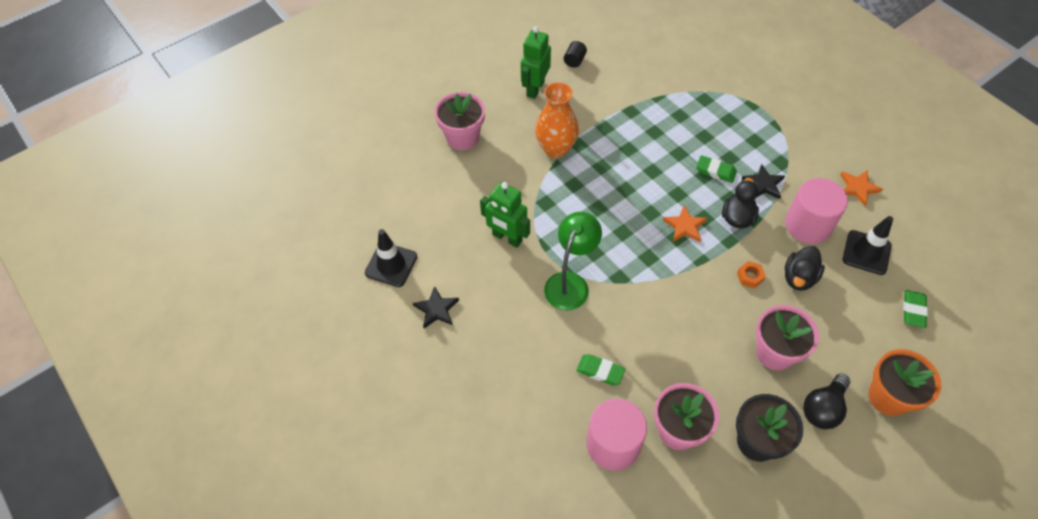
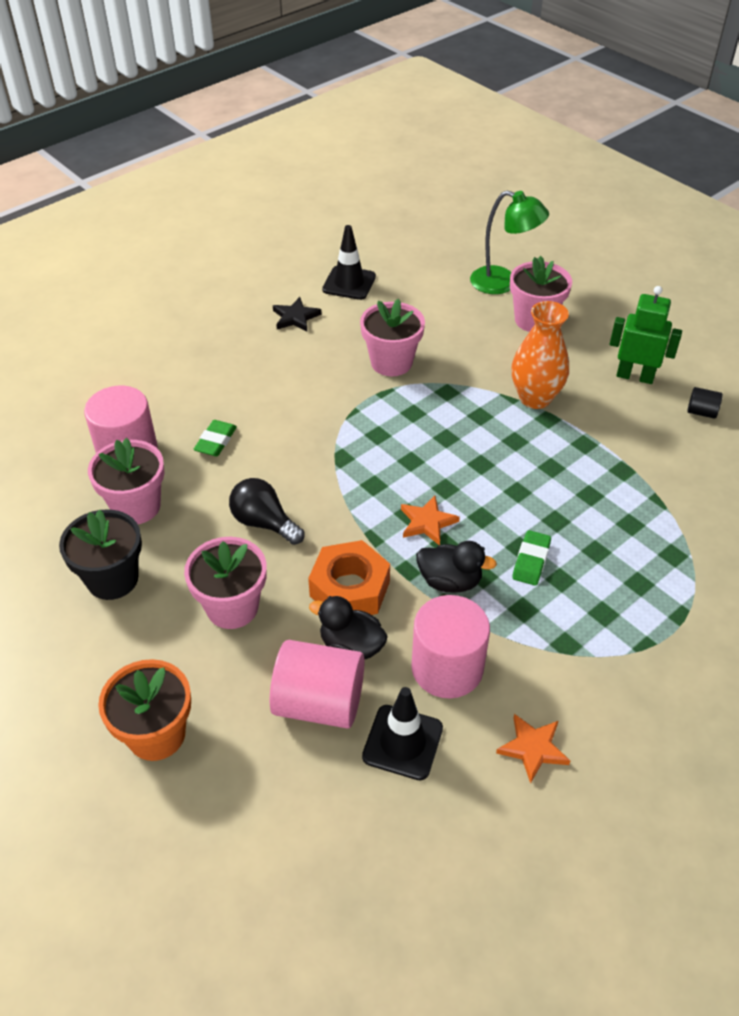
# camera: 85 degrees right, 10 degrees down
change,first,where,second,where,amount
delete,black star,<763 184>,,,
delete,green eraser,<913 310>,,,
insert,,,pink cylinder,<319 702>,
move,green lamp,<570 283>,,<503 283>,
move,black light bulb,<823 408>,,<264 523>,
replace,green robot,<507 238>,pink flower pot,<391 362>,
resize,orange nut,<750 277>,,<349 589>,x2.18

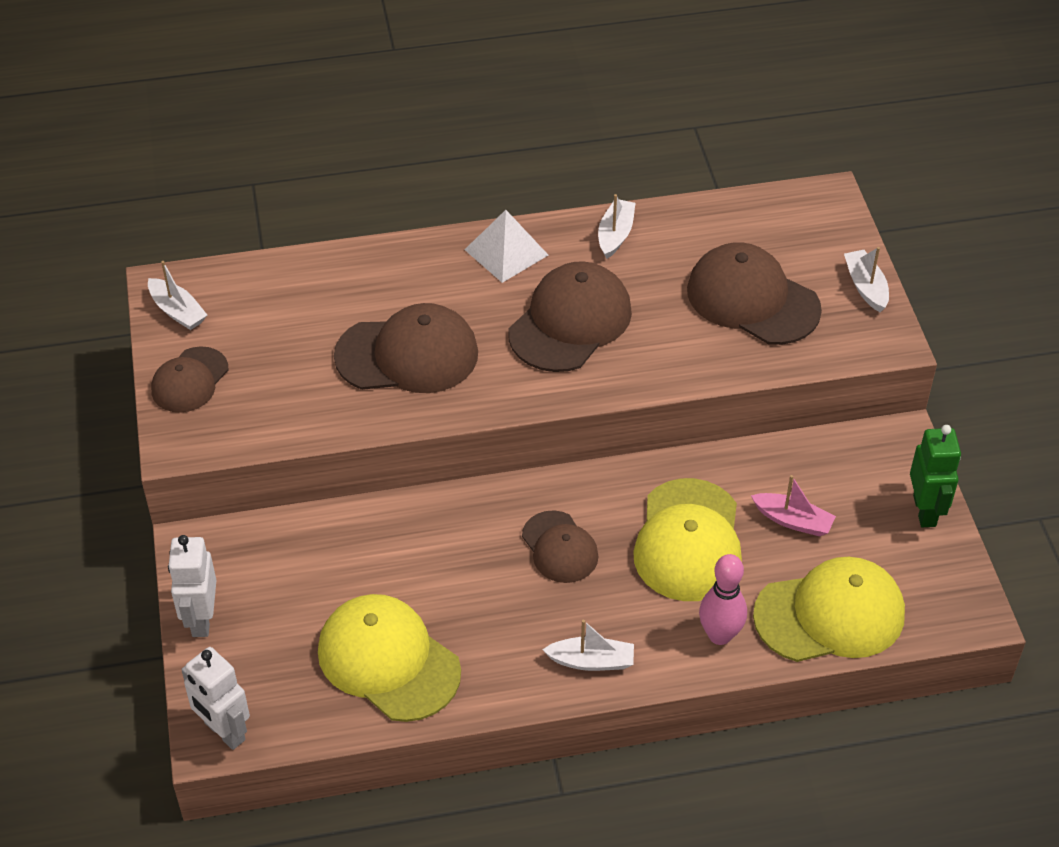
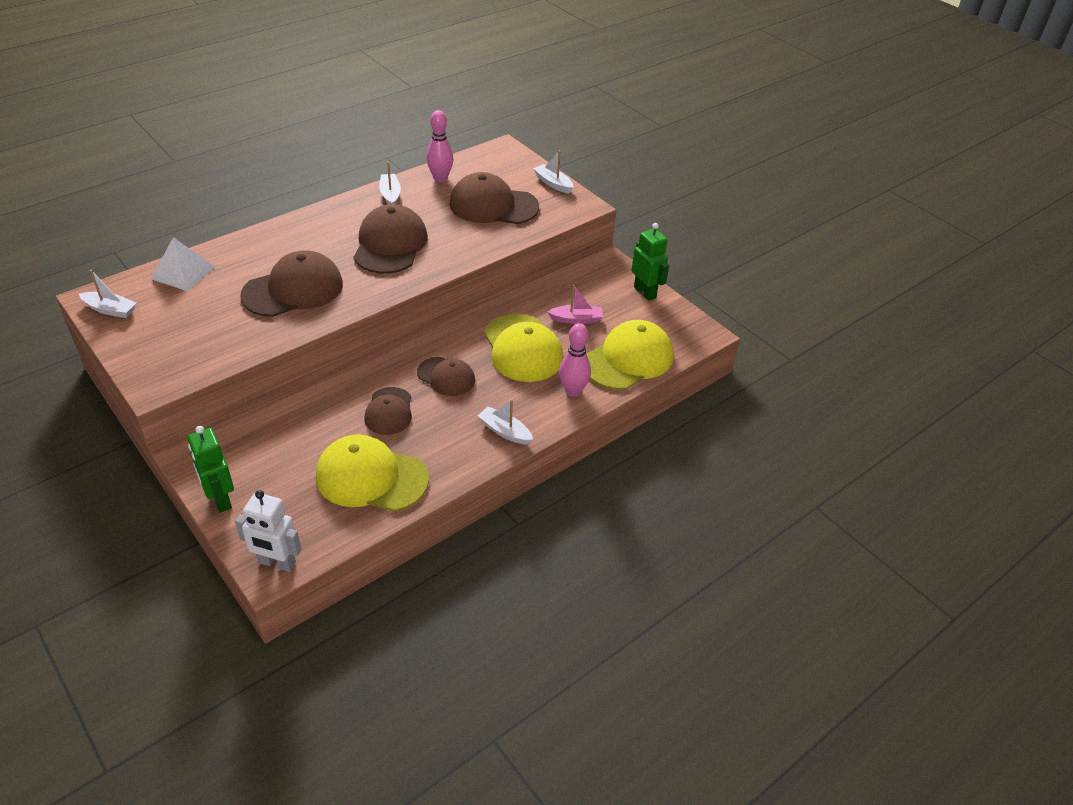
# camera: 30 degrees left, 5 degrees down
change,first,where,second,where,amount
insert,,,pink bowling pin,<440 178>,
move,brown cap,<189 380>,,<389 411>,
move,white pyramid,<506 252>,,<183 272>,
recolor,white robot,<201 619>,green robot,<220 499>,
rotate,white boat,<591 661>,,<504 431>,120 degrees counterclockwise

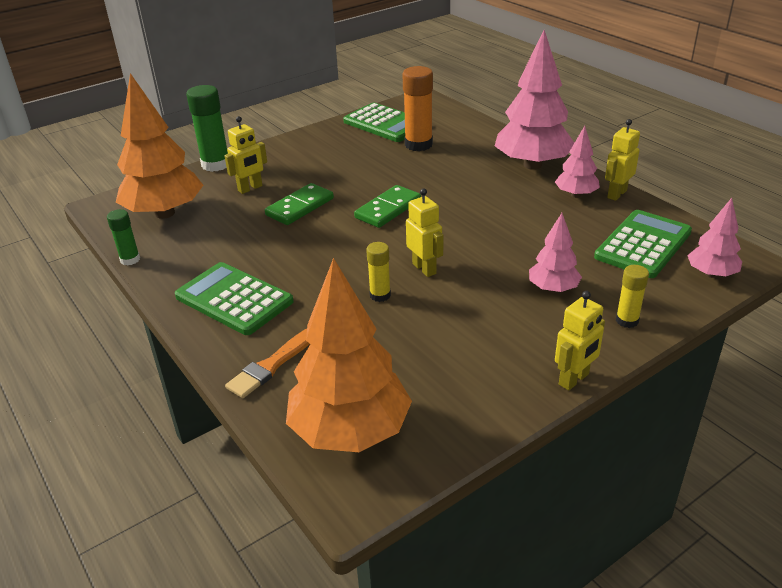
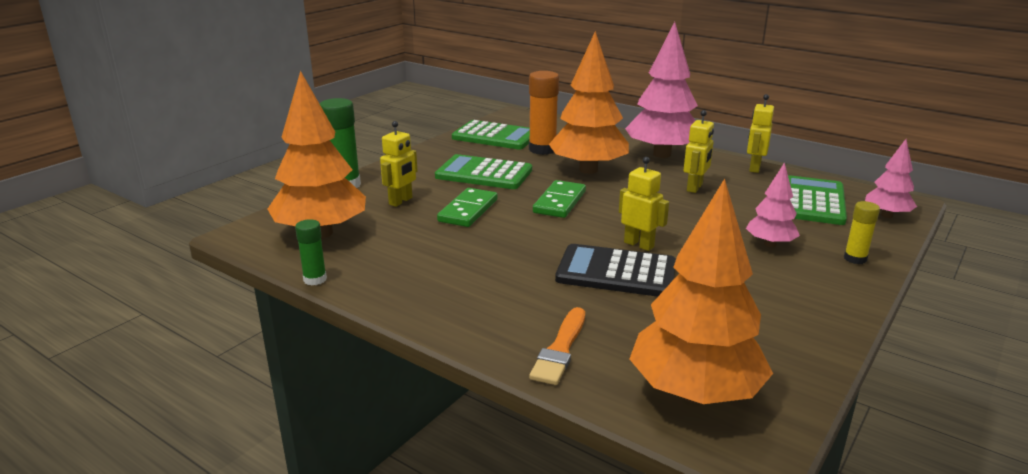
# camera: 20 degrees left, 10 degrees down
change,first,where,second,where,amount
delete,pink tree,<576 195>,,,
insert,,,orange tree,<588 170>,
move,green calculator,<234 299>,,<484 173>,
move,yellow robot,<574 379>,,<695 188>,
replace,yellow glue stick,<380 295>,black calculator,<616 272>,

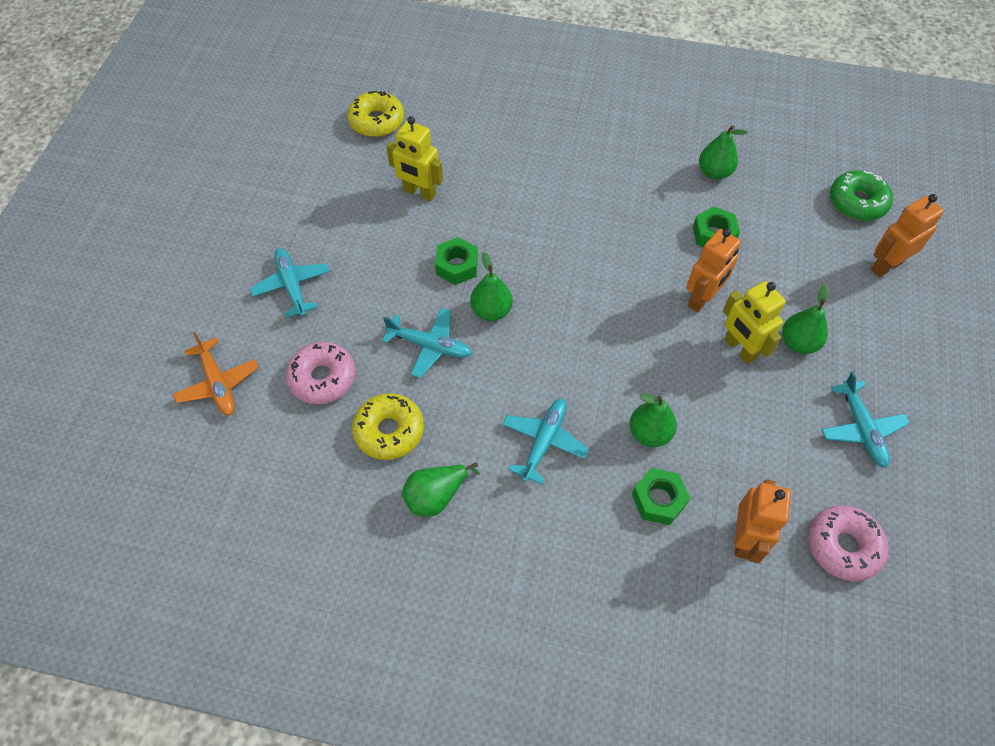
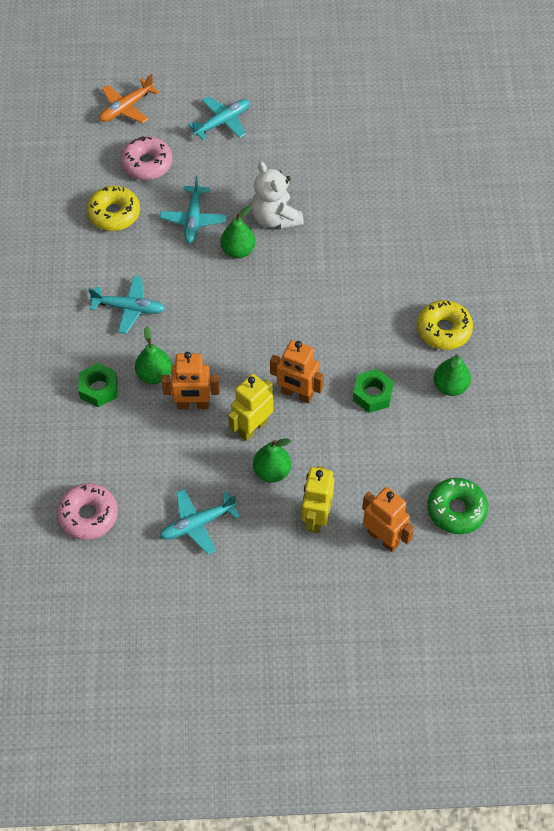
# camera: 75 degrees right, 0 degrees up
change,first,where,second,where,amount
delete,green pear,<436 496>,,,
move,yellow donut,<377 121>,,<443 330>,
move,yellow robot,<419 193>,,<316 517>,
move,orange robot,<744 539>,,<193 405>,
replace,green nut,<457 266>,white teddy bear,<275 218>,

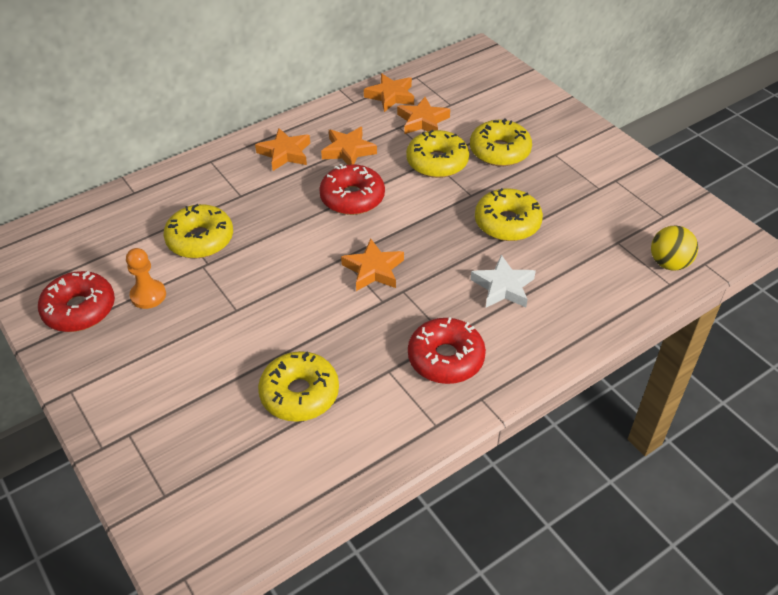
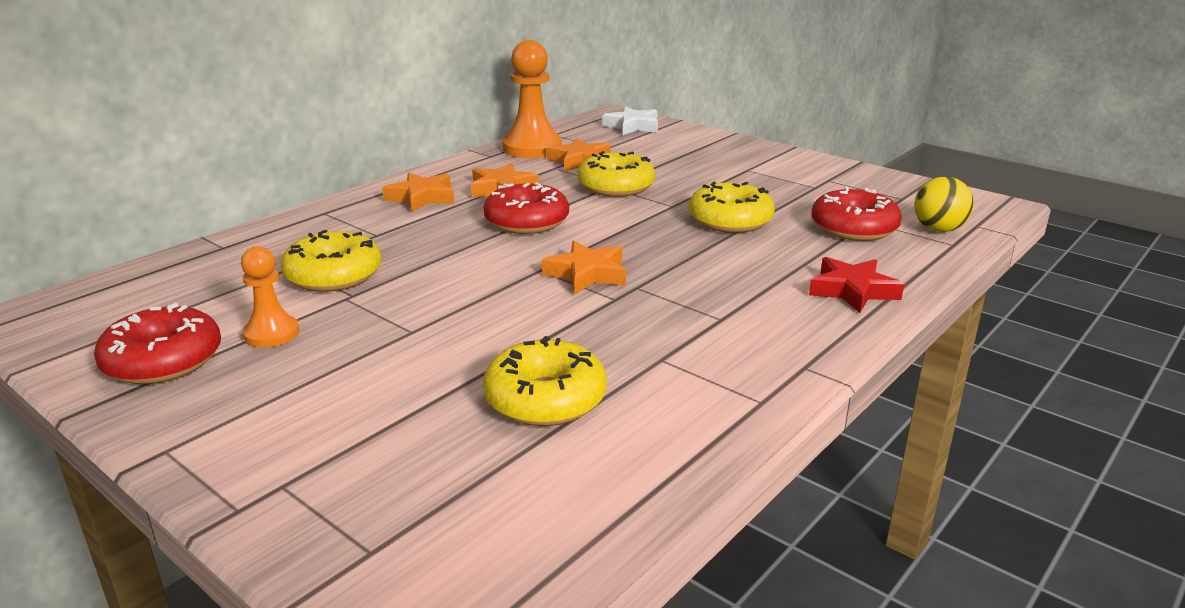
# camera: 15 degrees left, 20 degrees down
change,first,where,second,where,amount
delete,yellow donut,<499 151>,,,
insert,,,red star,<852 291>,
move,red donut,<445 358>,,<853 228>,
move,white star,<503 287>,,<632 126>,
replace,orange star,<391 96>,orange pawn,<532 148>,

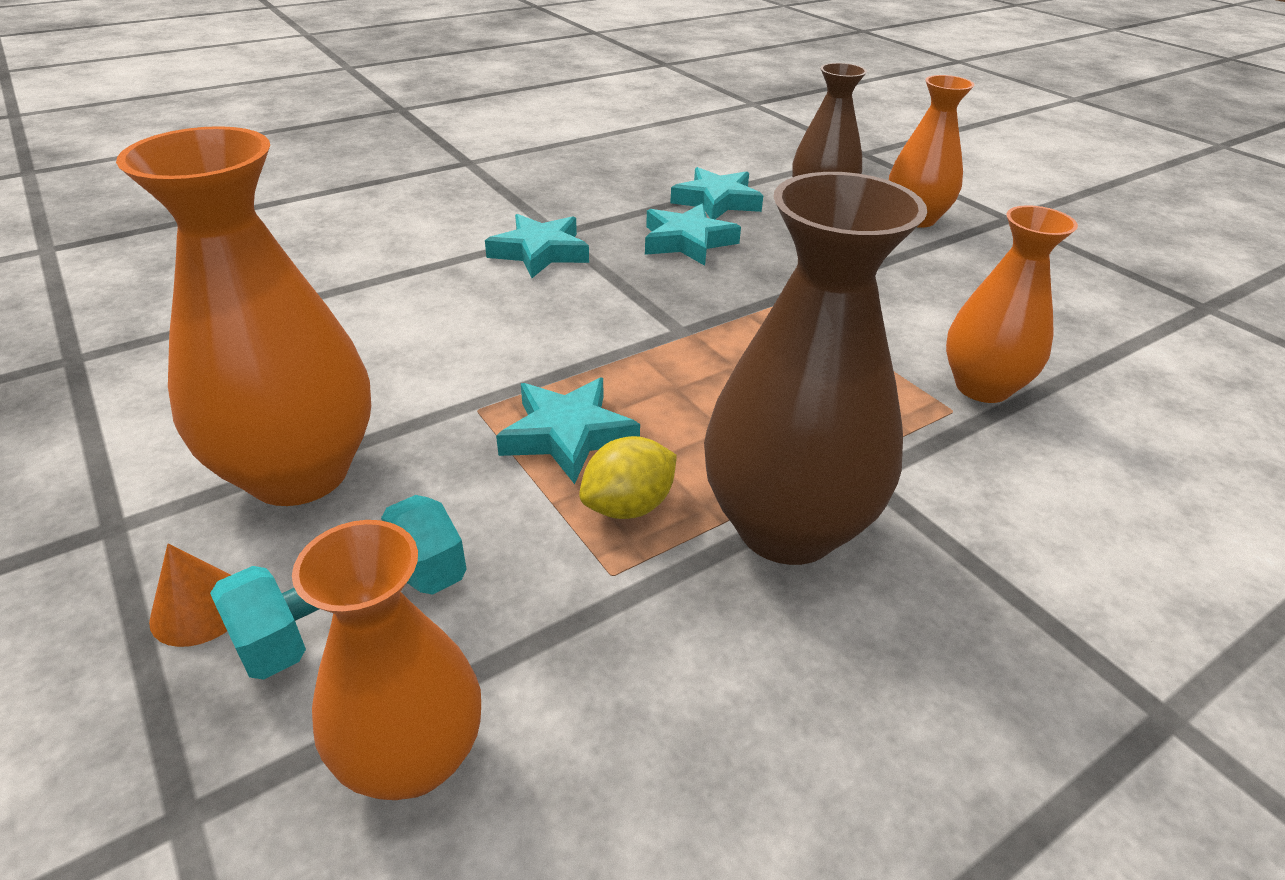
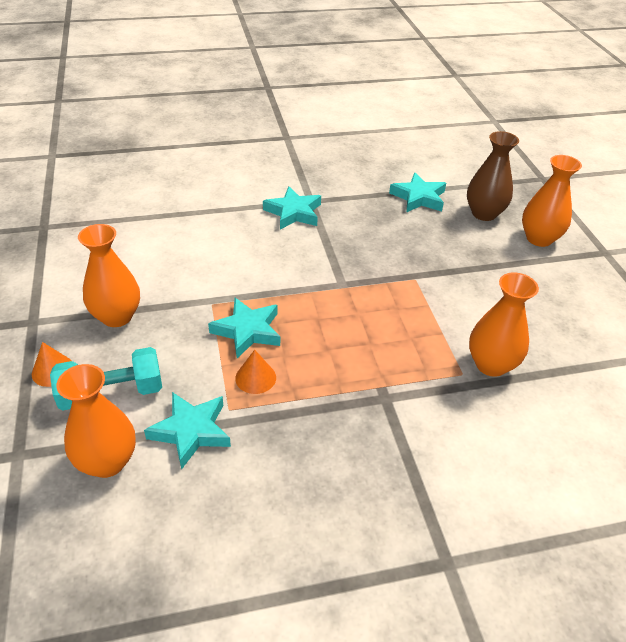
# camera: 20 degrees right, 5 degrees up
change,first,where,second,where,amount
delete,brown vase,<786 527>,,,
move,turquoise star,<687 241>,,<191 431>,
replace,yellow lemon,<628 506>,orange cone,<255 378>,
resize,orange vase,<299 473>,,<117 316>,x0.64

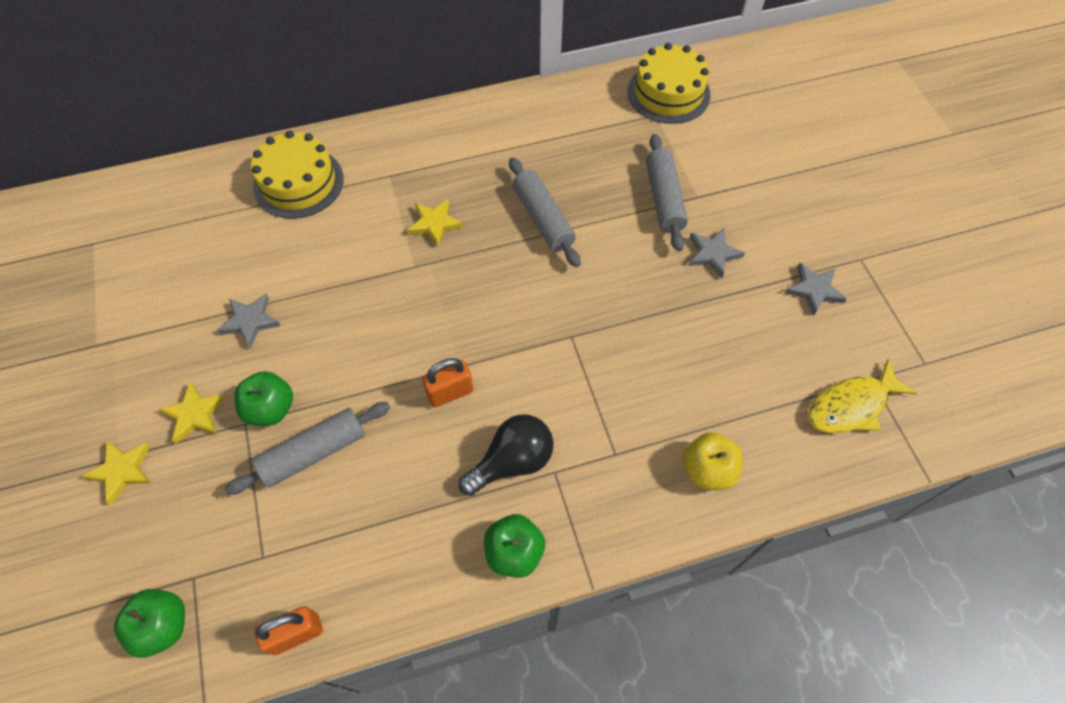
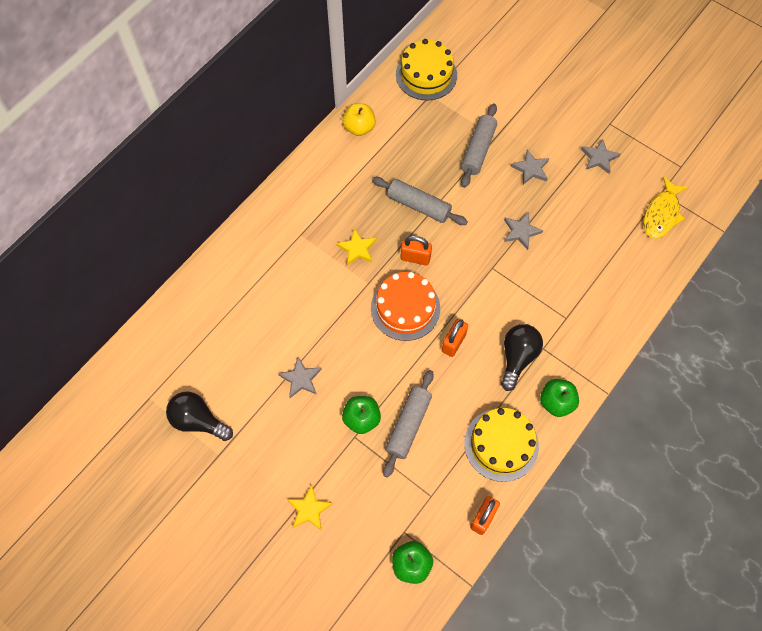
# camera: 35 degrees left, 5 degrees up
change,first,where,second,where,amount
delete,yellow star,<195 414>,,,
insert,,,black light bulb,<198 420>,
insert,,,orange cake,<405 308>,
insert,,,orange padlock,<415 258>,
insert,,,grey star,<521 231>,
move,yellow cake,<298 182>,,<501 444>,
move,yellow apple,<707 470>,,<359 128>,
rotate,grey rolling pin,<664 199>,,<478 150>,60 degrees clockwise

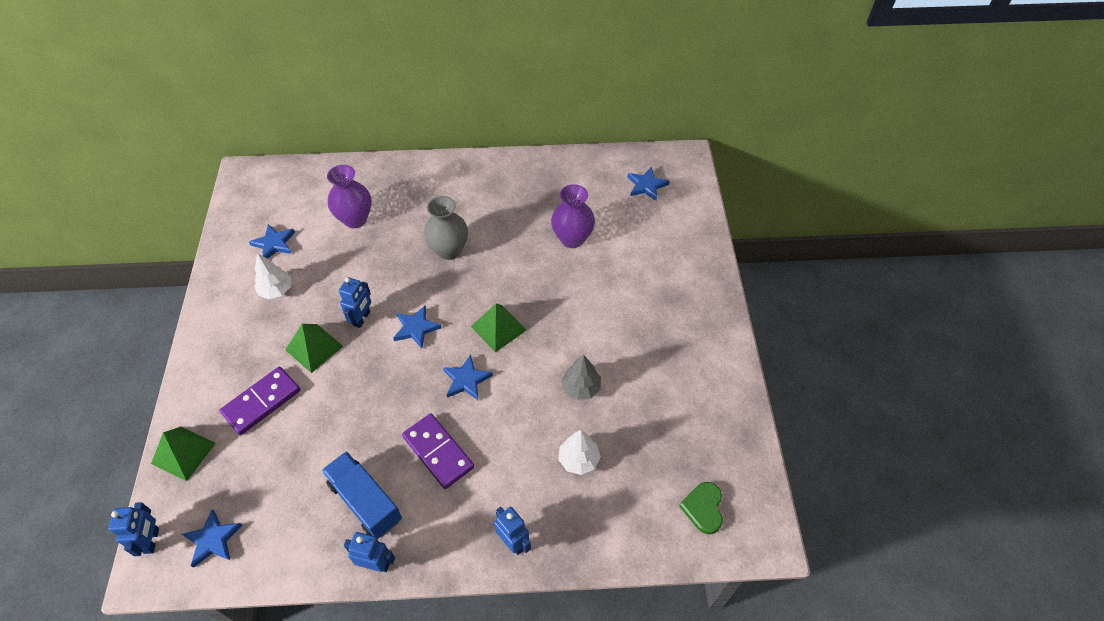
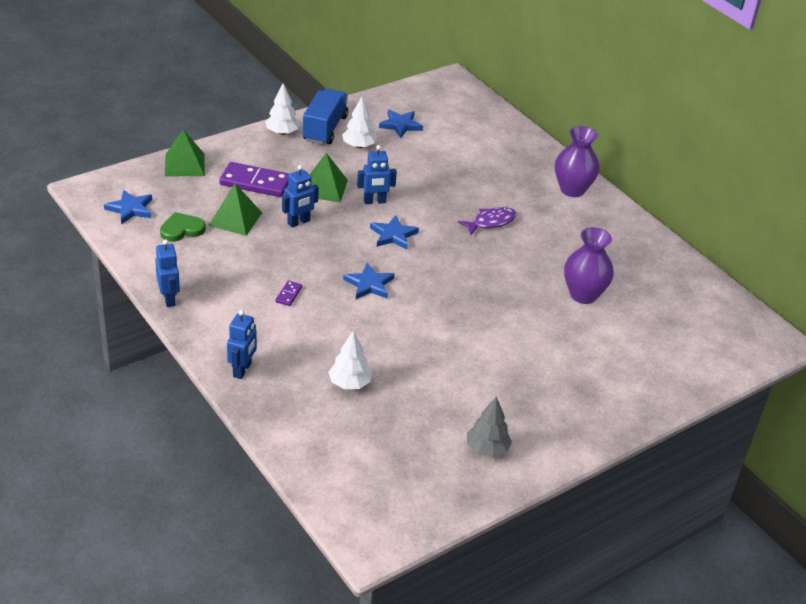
# camera: 55 degrees right, 15 degrees down
change,first,where,second,where,amount
delete,blue star,<646 185>,,,
insert,,,white tree,<282 132>,
move,blue robot,<152 540>,,<299 222>,
move,blue truck,<365 501>,,<325 129>,
move,purple vase,<355 219>,,<572 190>,
move,green pyramid,<498 328>,,<235 219>,
move,grey tree,<581 387>,,<487 449>,
move,green heart,<703 508>,,<182 229>,
replace,grey vase,<449 250>,purple fish,<491 222>,
resize,purple domino,<438 452>,,<289 294>,x0.45

